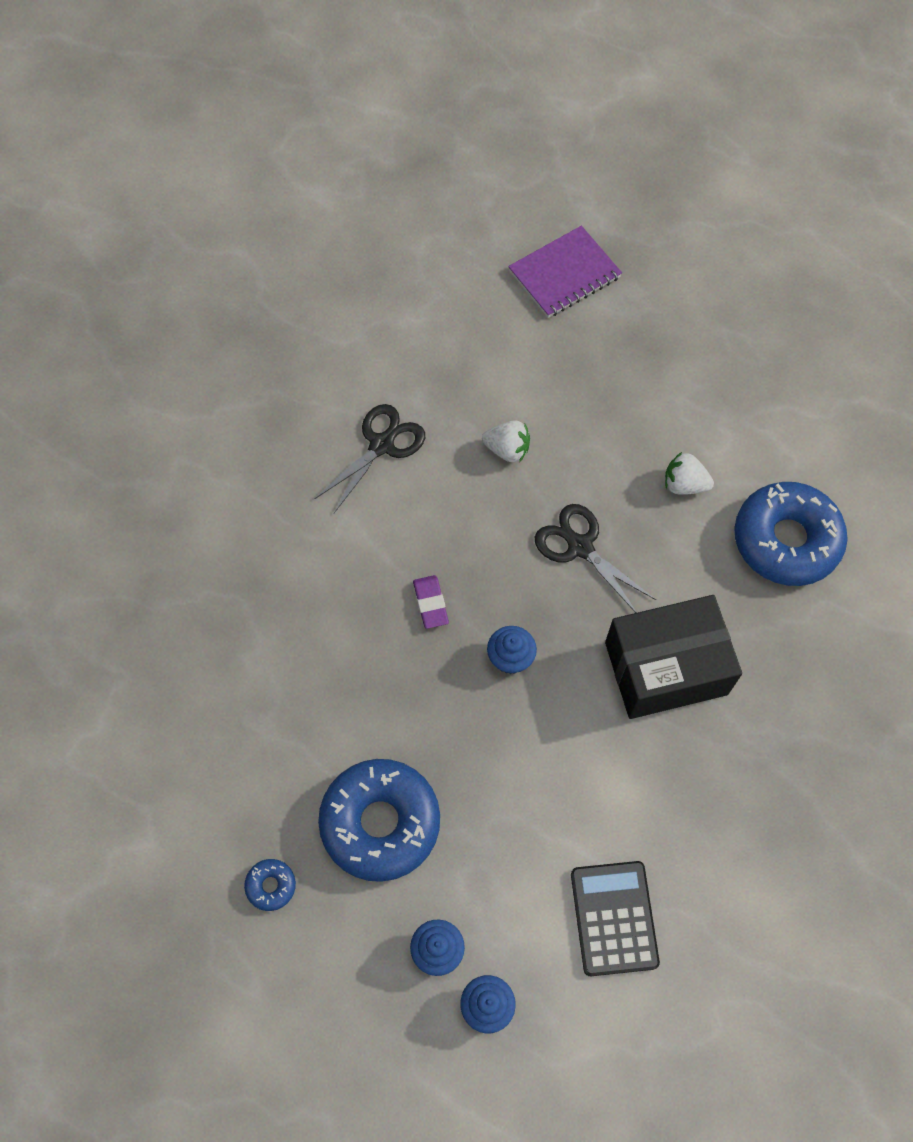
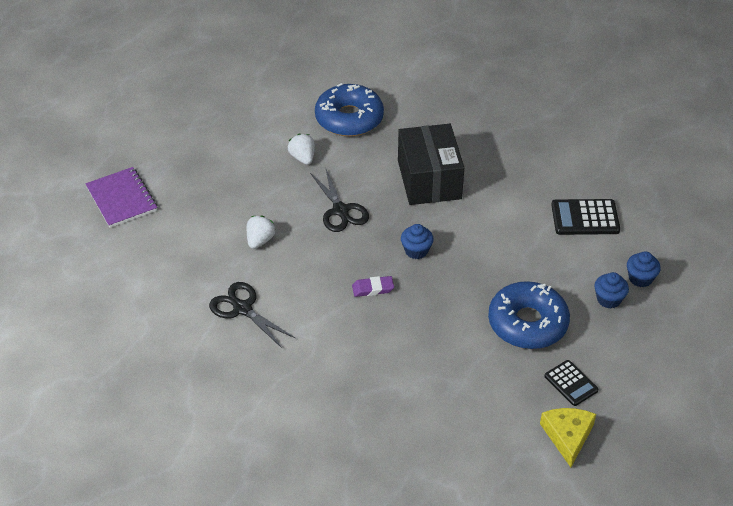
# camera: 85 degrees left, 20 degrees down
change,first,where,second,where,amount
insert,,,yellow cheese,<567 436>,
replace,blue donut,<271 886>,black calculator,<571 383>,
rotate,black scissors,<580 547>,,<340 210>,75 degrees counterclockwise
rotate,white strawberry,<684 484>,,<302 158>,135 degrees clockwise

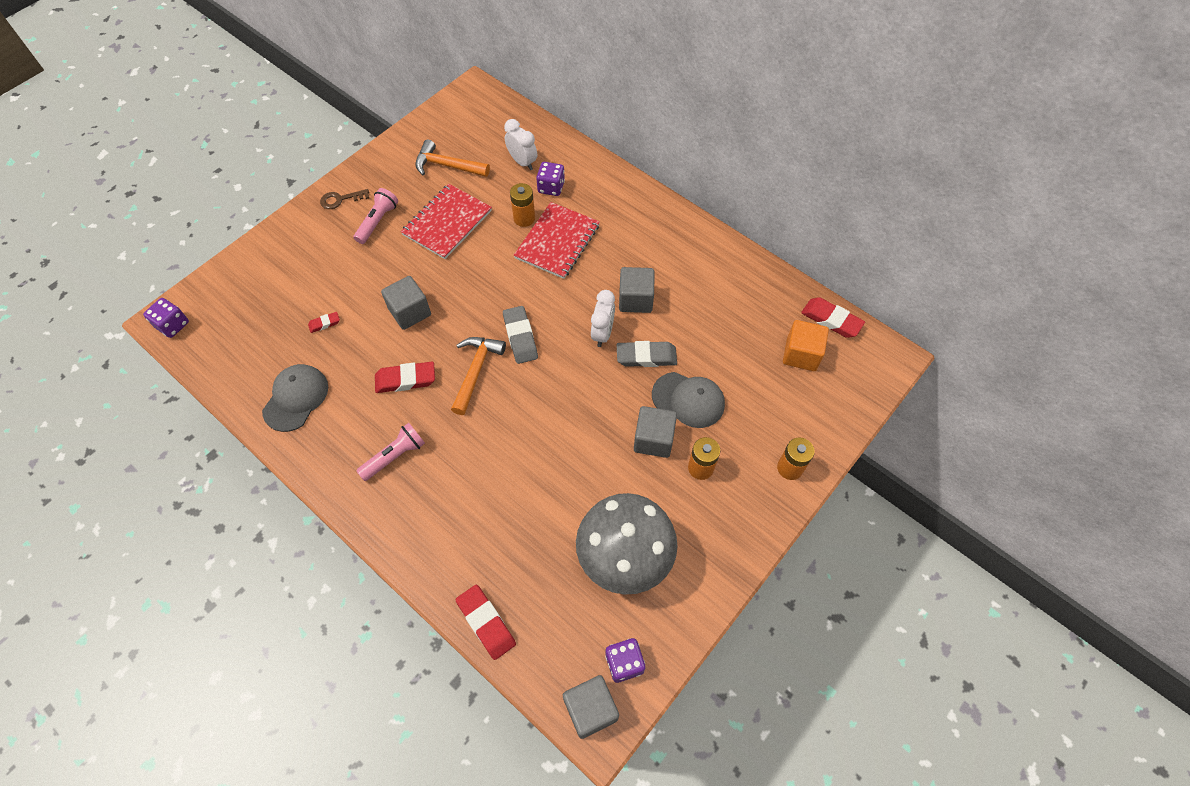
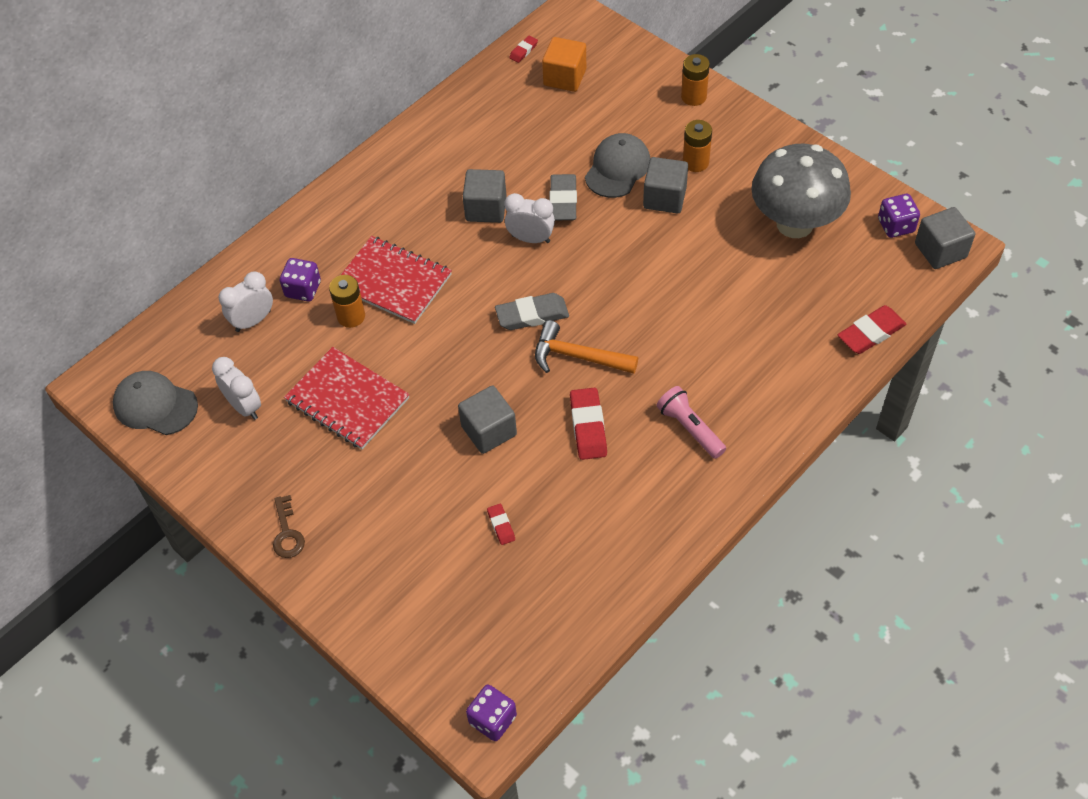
# camera: 85 degrees left, 5 degrees down
change,first,where,second,where,amount
delete,pink flashlight,<377 222>,,,
move,grey cap,<296 398>,,<155 405>,
replace,orange hammer,<447 166>,white clock,<244 406>,
resize,red eraser,<831 320>,,<523 51>,x0.53

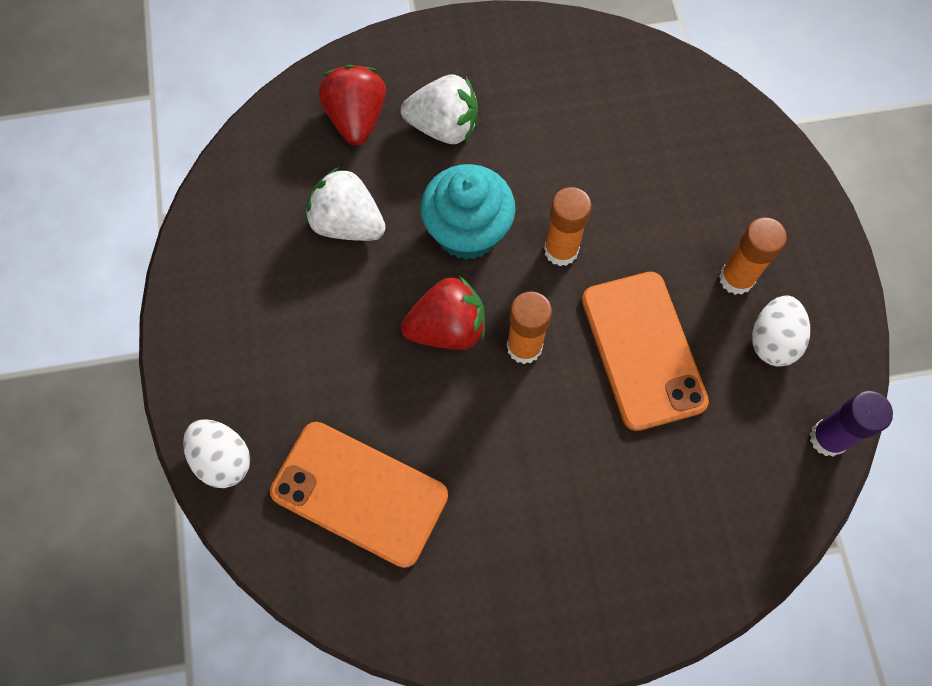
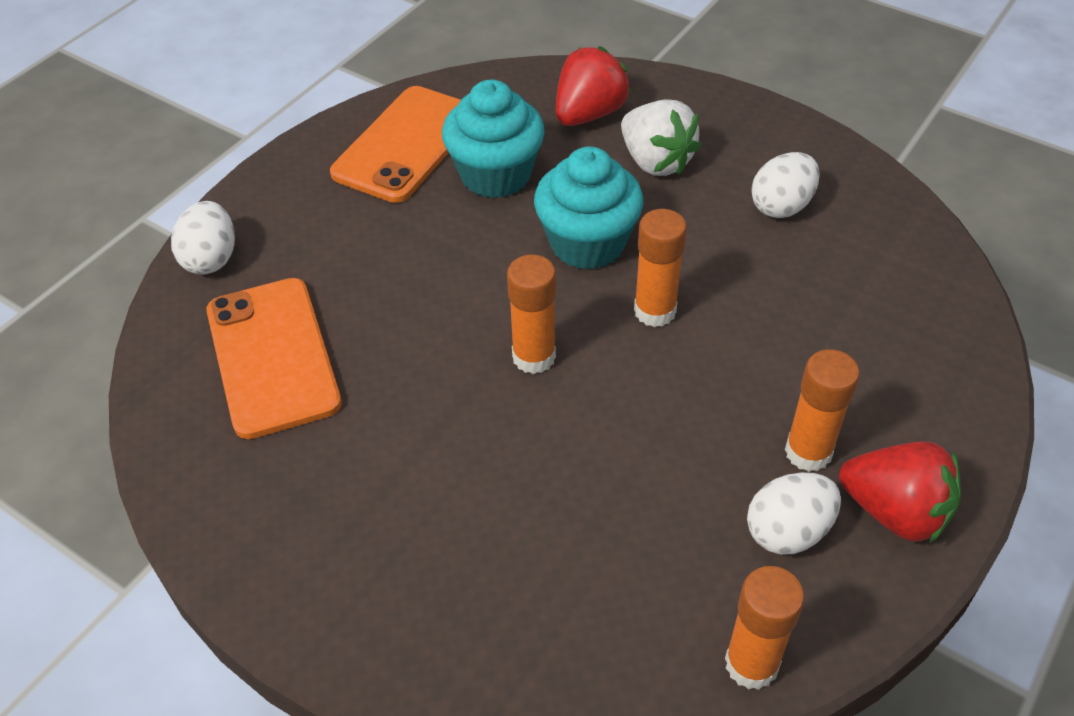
# camera: 45 degrees right, 20 degrees down
change,first,where,second,where,amount
insert,,,white egg,<781 206>,
move,red strawberry,<447 328>,,<895 512>,
move,orange phone,<643 350>,,<406 144>,
replace,white strawberry,<347 223>,turquoise cupcake,<495 175>,
recolor,purple glue stick,<828 438>,orange glue stick,<751 664>,

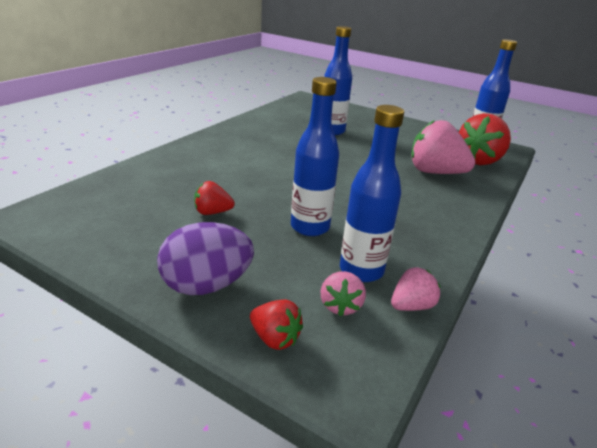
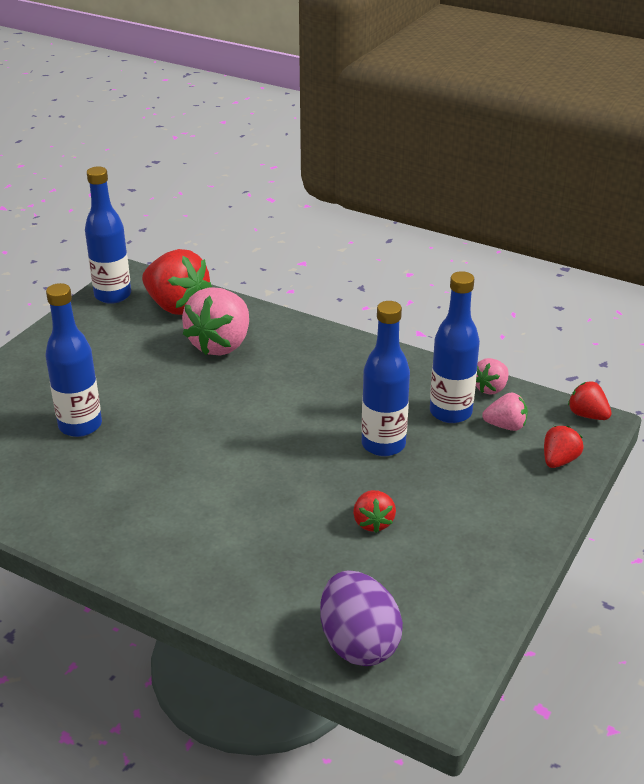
# camera: 90 degrees left, 5 degrees up
change,first,where,second,where,amount
insert,,,red strawberry,<587 415>,
move,purple egg,<206 285>,,<358 643>,
rotate,pink strawberry,<411 306>,,<490 388>,105 degrees counterclockwise

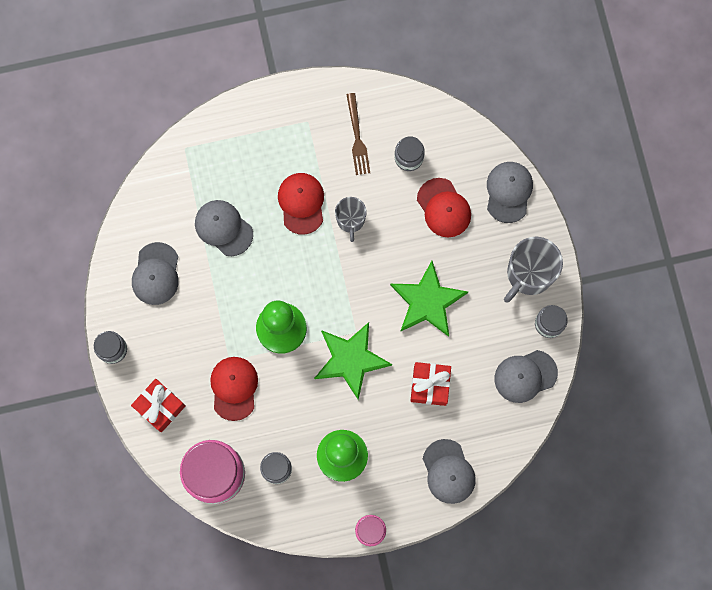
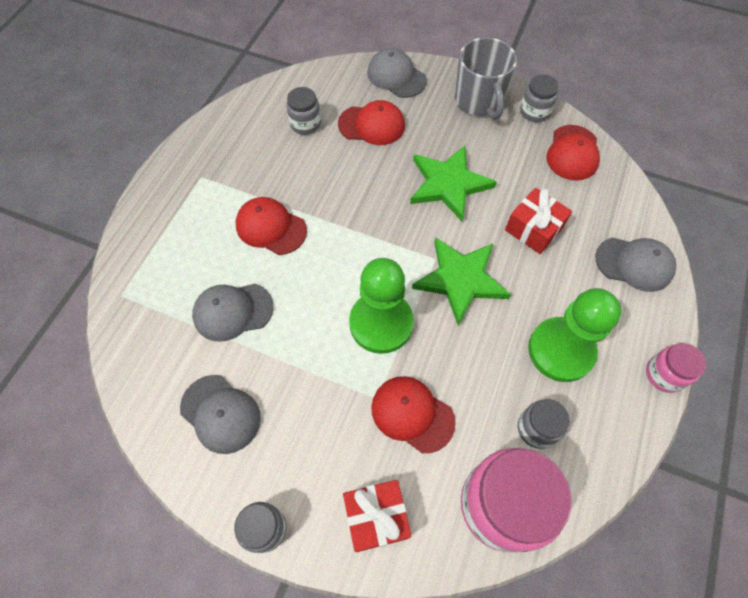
# camera: 55 degrees left, 15 degrees down
change,first,where,second,where,amount
delete,grey mug,<350 220>,,,
delete,brown fork,<357 137>,,,
recolor,grey cap,<525 376>,red cap,<572 153>,

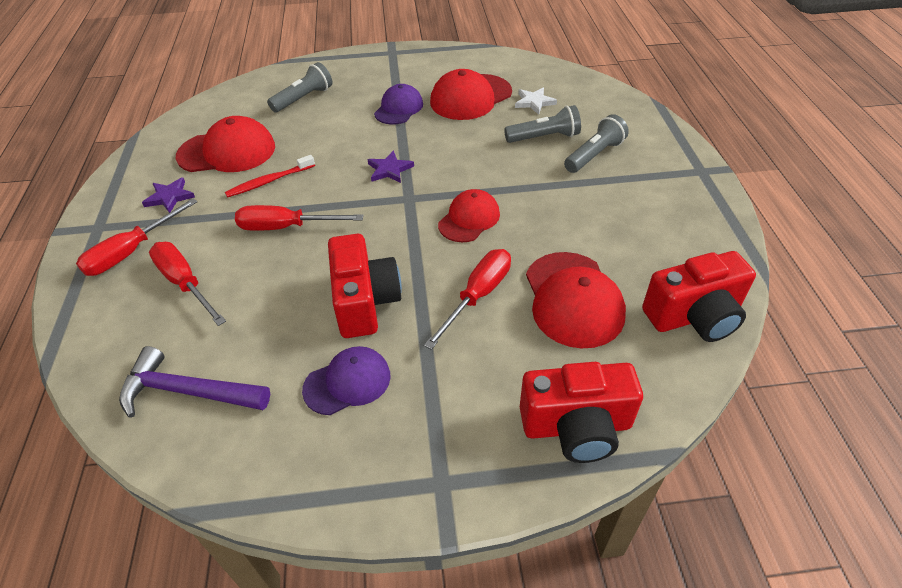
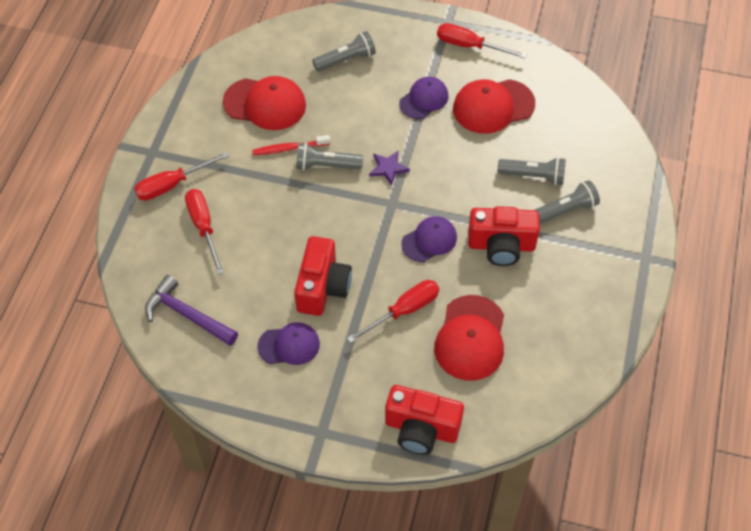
# camera: 20 degrees right, 10 degrees up
change,first,where,second,where,amount
delete,purple star,<169 197>,,,
delete,white star,<534 102>,,,
insert,,,grey flashlight,<326 165>,
move,red screwdriver,<286 227>,,<469 46>,
move,red camera,<694 316>,,<501 246>,
recolor,red cap,<469 219>,purple cap,<429 240>,

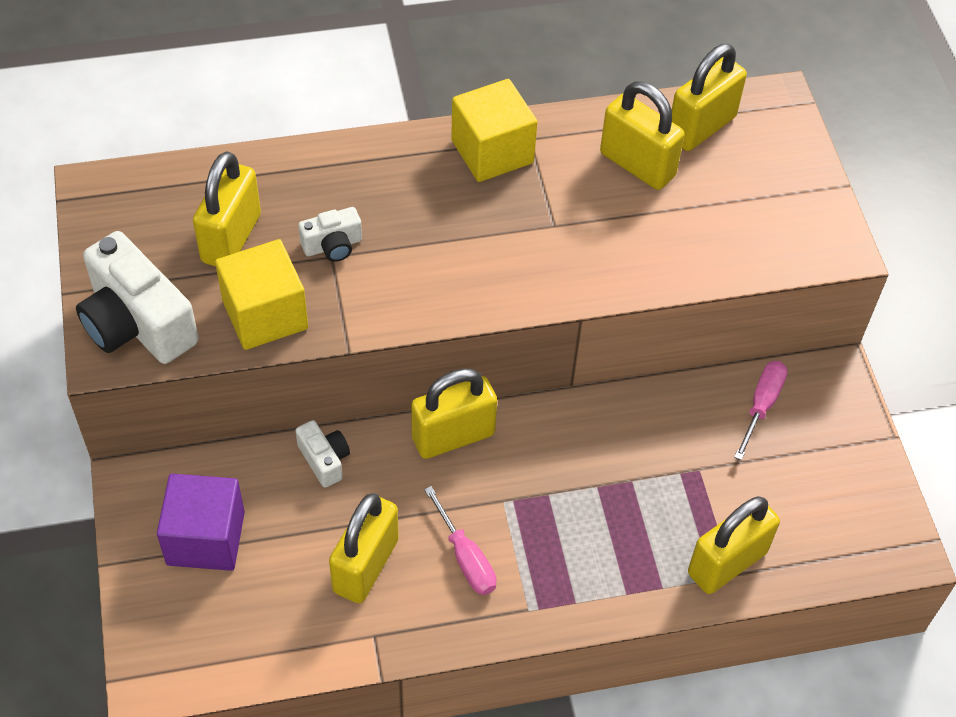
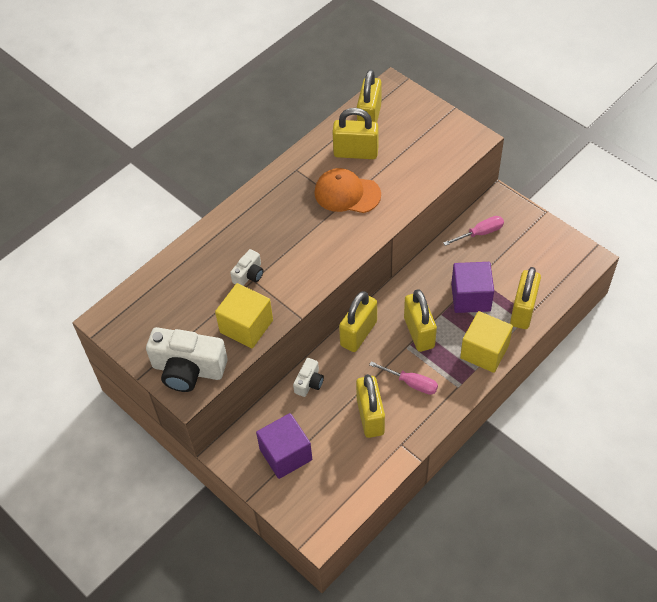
# camera: 30 degrees left, 0 degrees up
change,first,where,second,where,amount
insert,,,orange cap,<347 193>,
insert,,,purple cube,<470 297>,
move,yellow padlock,<231 238>,,<419 332>,
move,yellow cube,<492 151>,,<484 351>,
rotate,white camera,<324 460>,,<309 383>,90 degrees clockwise
rotate,pink screwdriver,<761 405>,,<480 233>,75 degrees clockwise

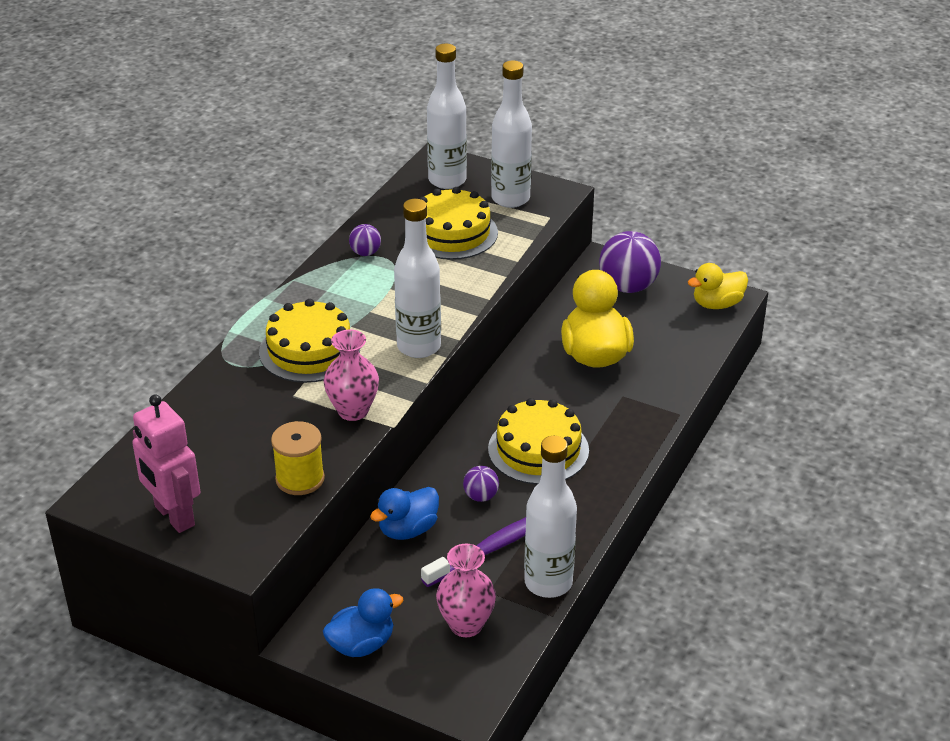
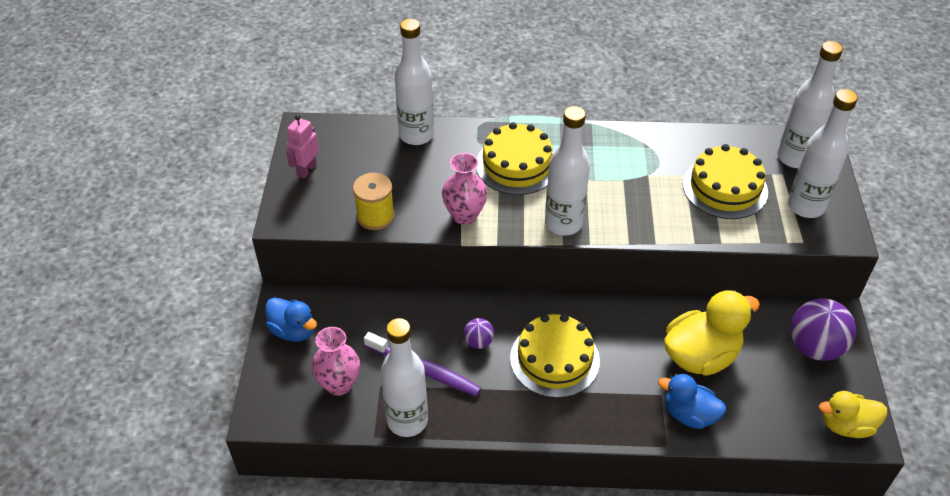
# camera: 65 degrees right, 10 degrees up
change,first,where,second,where,amount
delete,purple ball,<365 253>,,,
insert,,,white bottle,<416 135>,
move,blue duck,<408 530>,,<689 414>,
rotate,yellow duck,<717 304>,,<846 426>,45 degrees counterclockwise
resize,pink robot,<174 516>,,<306 170>,x0.64

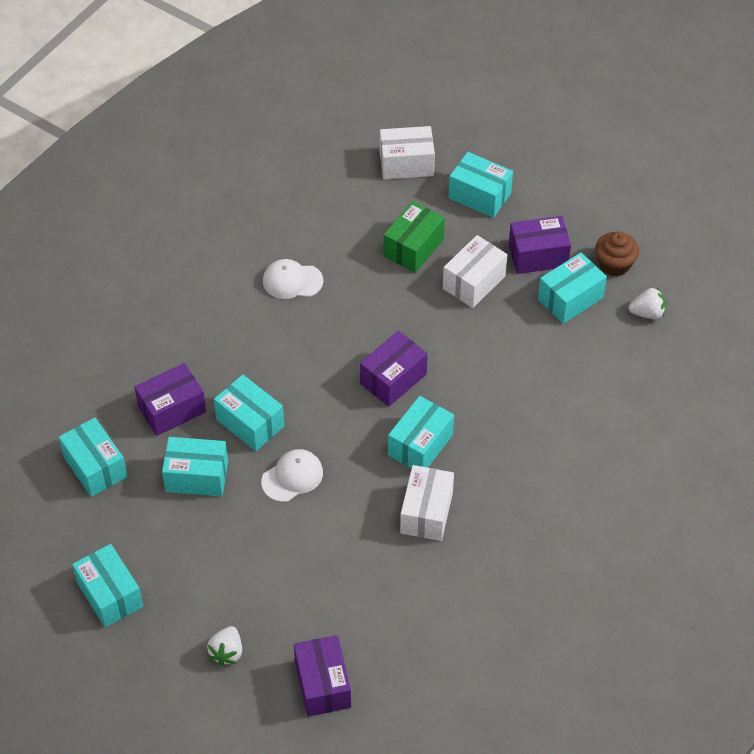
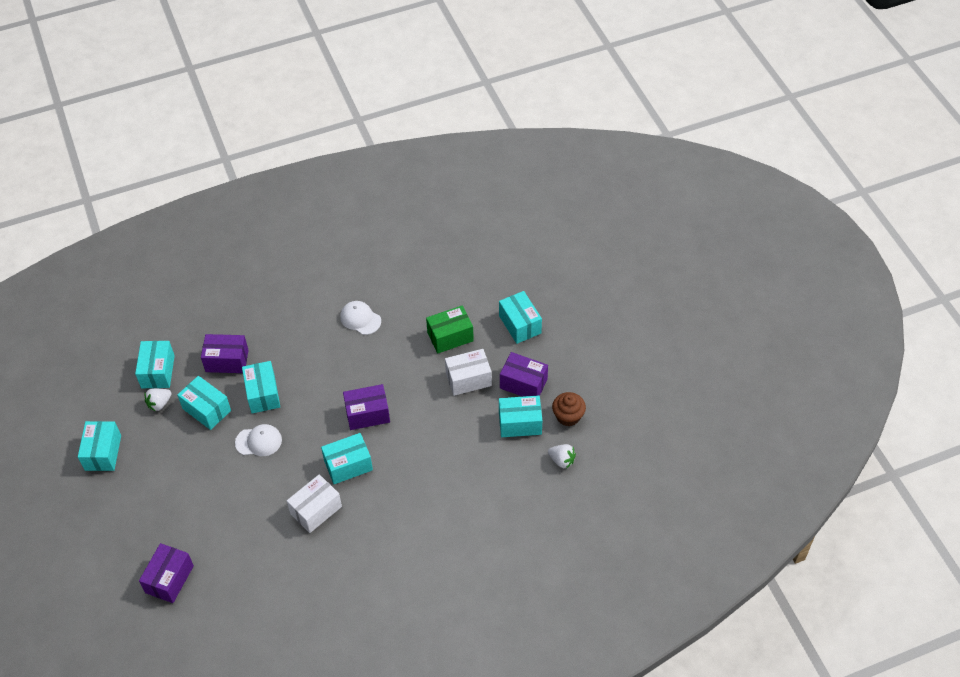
# camera: 35 degrees right, 0 degrees up
change,first,where,second,where,amount
delete,white box,<406 164>,,,
move,white strawberry,<227 652>,,<159 404>,

